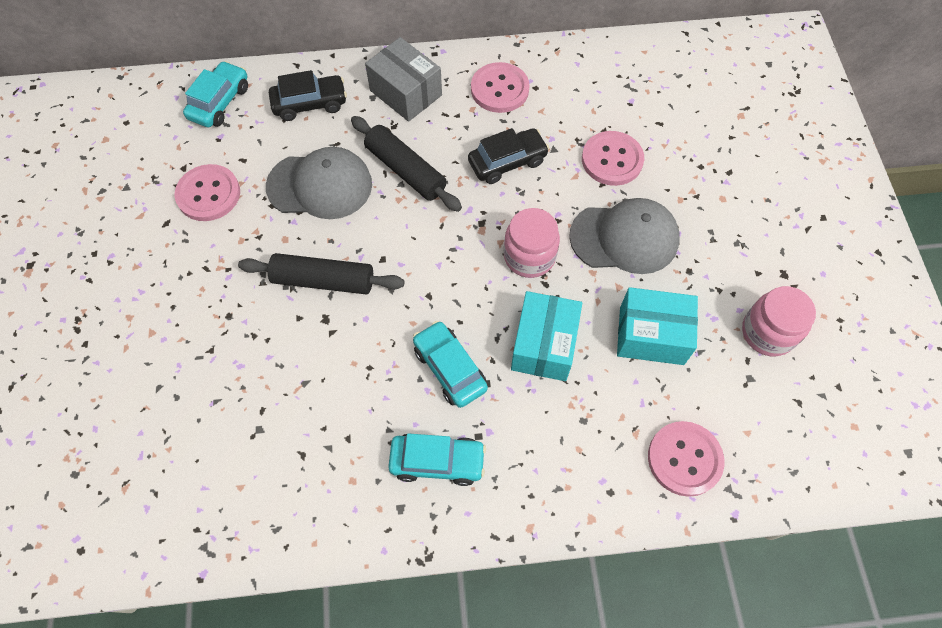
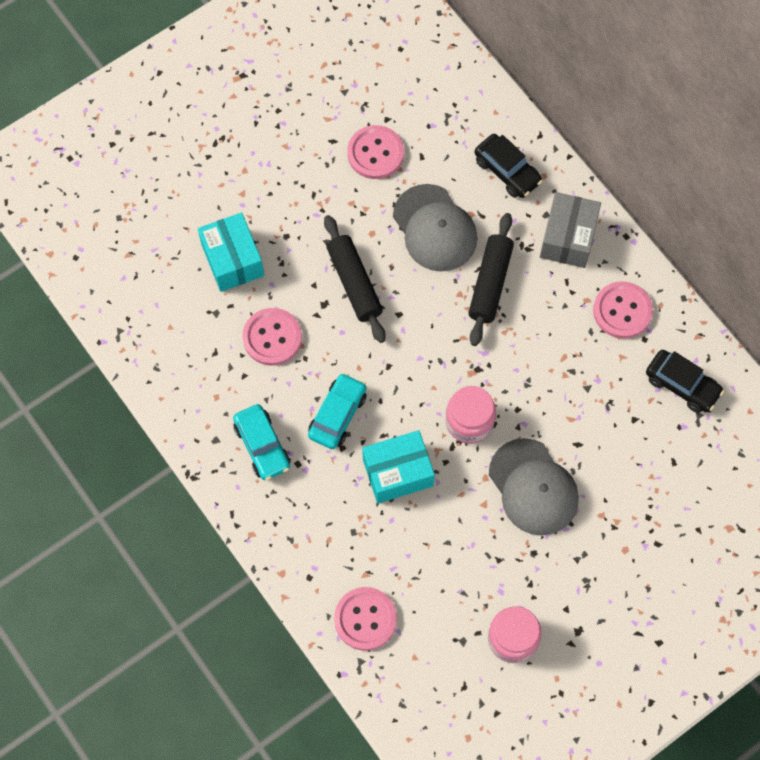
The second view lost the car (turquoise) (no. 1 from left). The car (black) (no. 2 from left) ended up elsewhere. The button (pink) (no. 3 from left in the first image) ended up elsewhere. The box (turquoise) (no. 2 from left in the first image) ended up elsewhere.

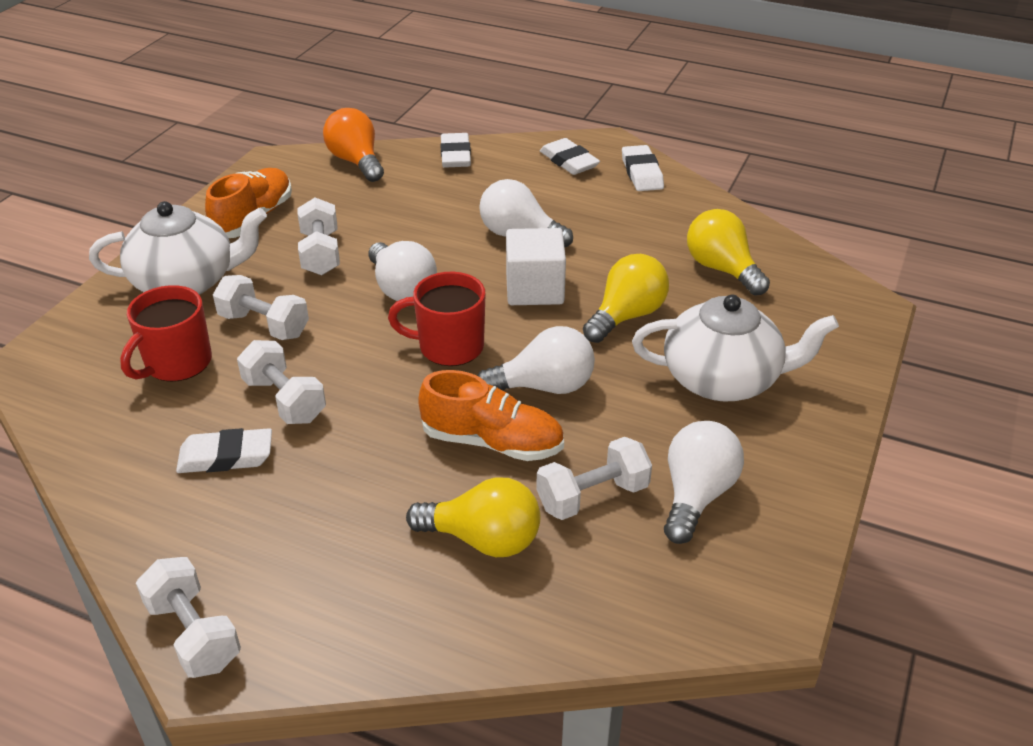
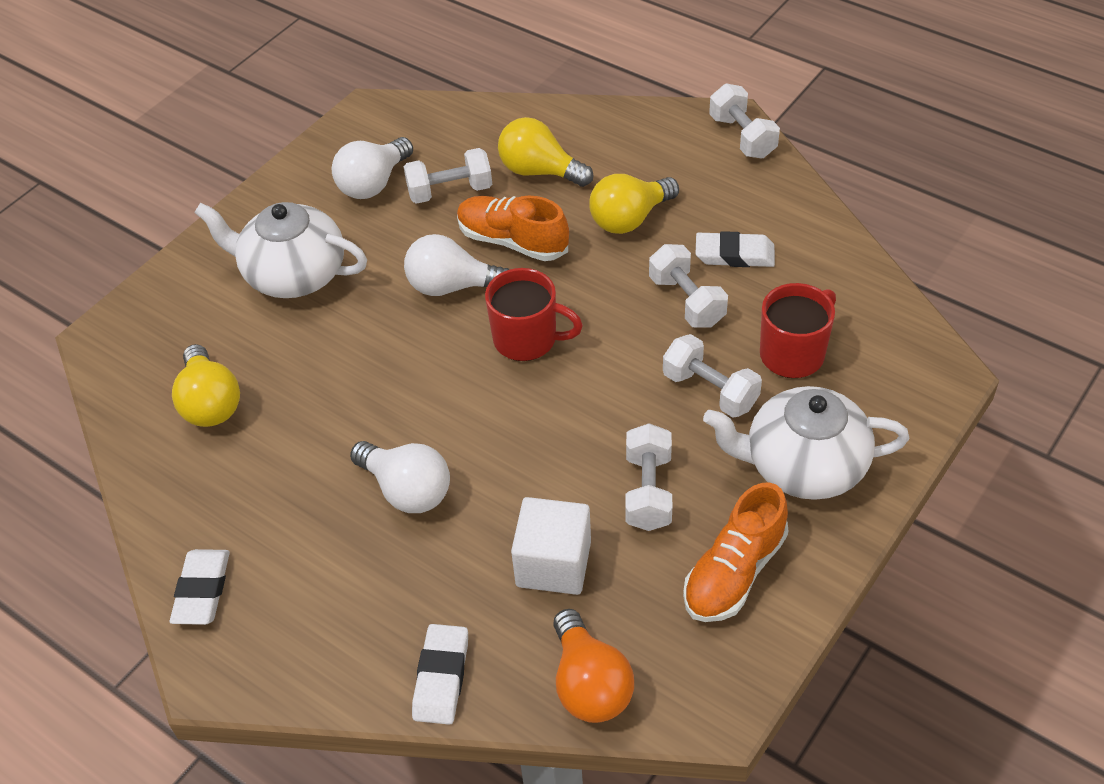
The second view lost the light bulb (white) (no. 1 from left). The cube (white) ended up elsewhere. The second view lost the eraser (white) (no. 3 from left). The light bulb (yellow) (no. 2 from left in the first image) ended up elsewhere.

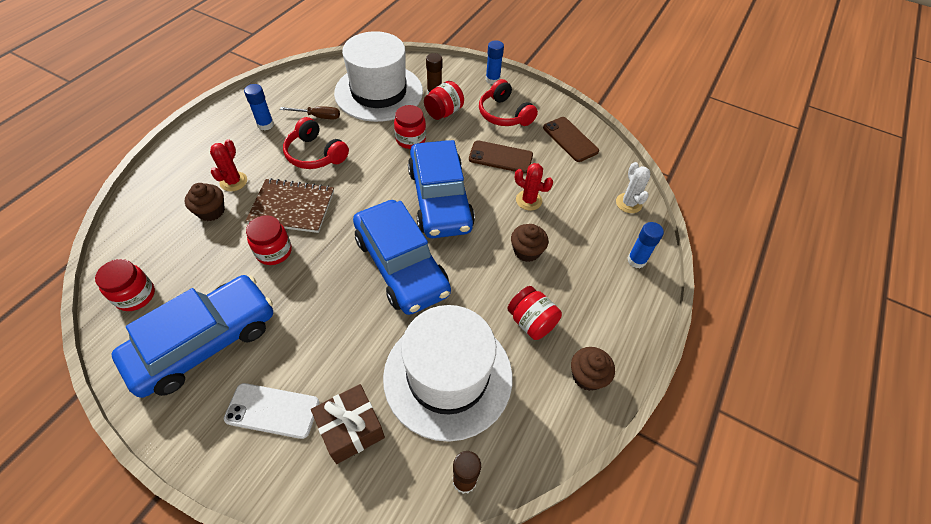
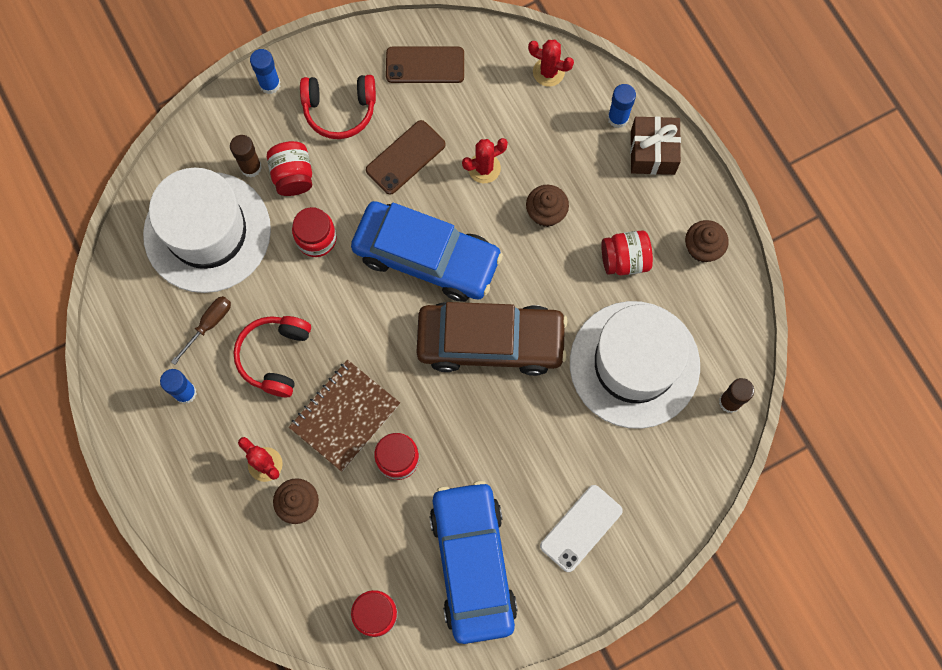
The headphones (red) (no. 1 from left) ended up facing another way, 120 degrees clockwise from before. The gift (brown) ended up elsewhere. What was the car (blue) (no. 2 from left) turned into the car (brown). What was the cactus (white) turned into the cactus (red) (no. 3 from left).

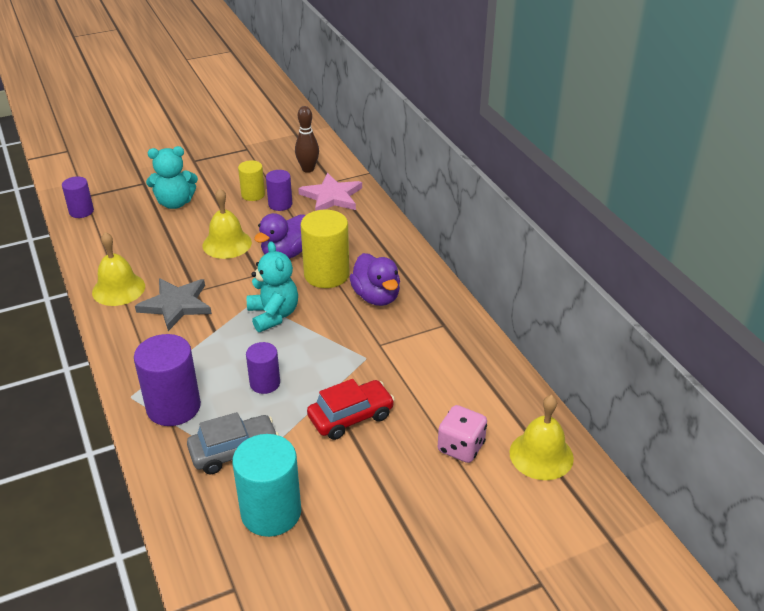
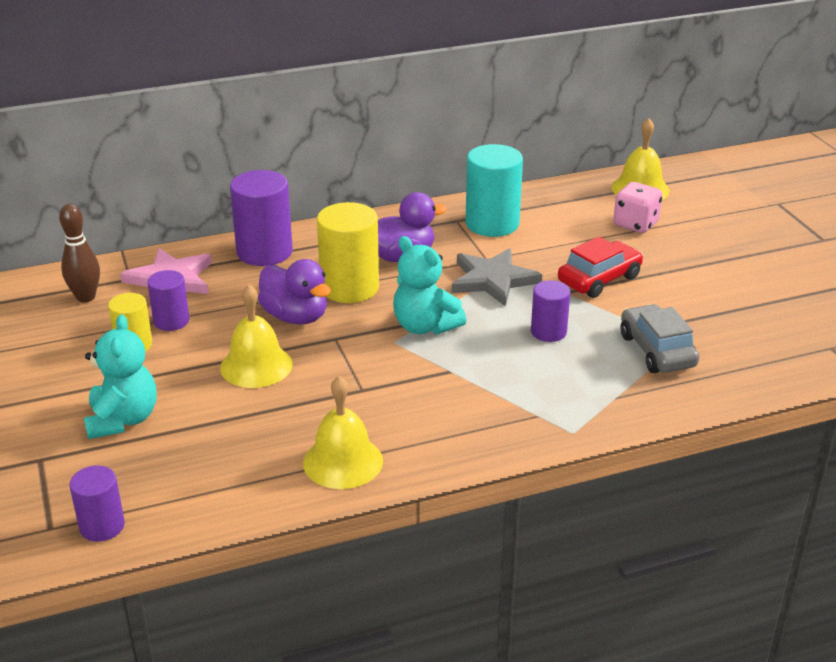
The cylinder (purple) (no. 2 from left in the first image) ended up elsewhere. The star (grey) ended up elsewhere. The cylinder (turquoise) ended up elsewhere. The teddy bear (turquoise) (no. 2 from left) ended up facing another way, 120 degrees counterclockwise from before. The car (red) ended up facing another way, 75 degrees clockwise from before.

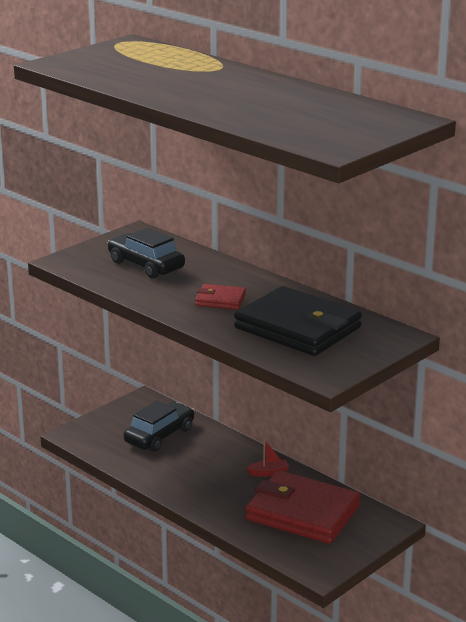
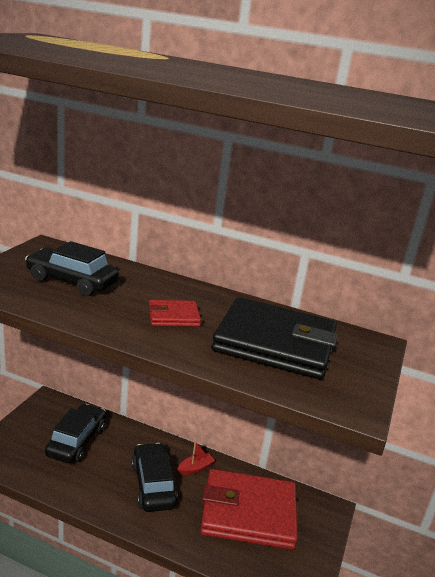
The second view gained the car (black) (no. 3 from left).

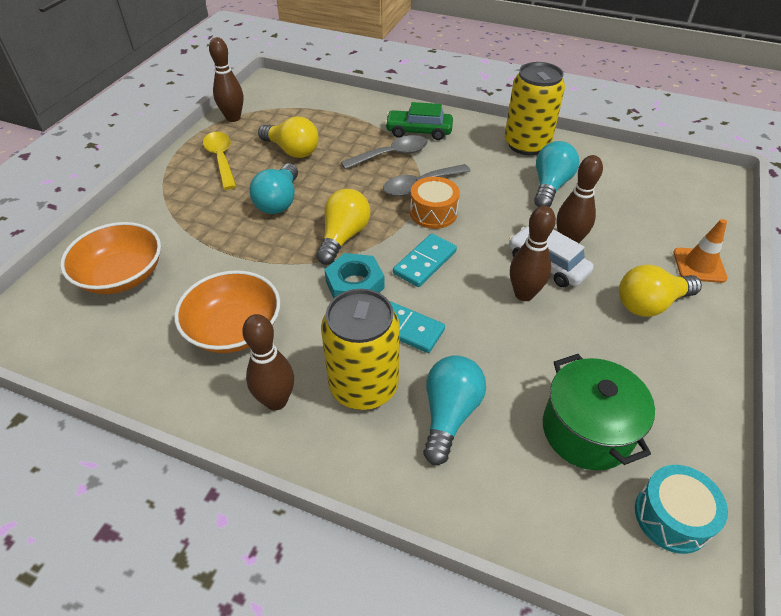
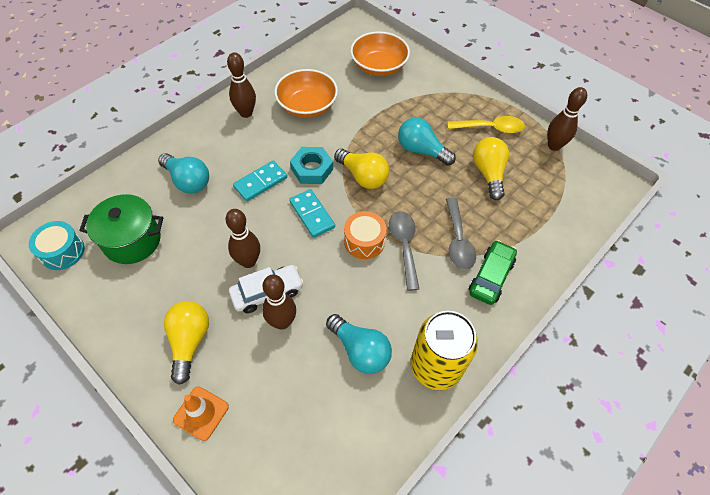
The light bulb (yellow) (no. 1 from left in the first image) ended up facing another way, 120 degrees clockwise from before. The second view lost the can (yellow) (no. 1 from left).

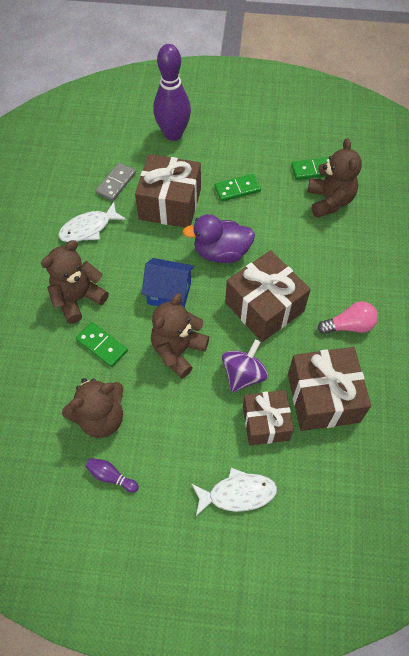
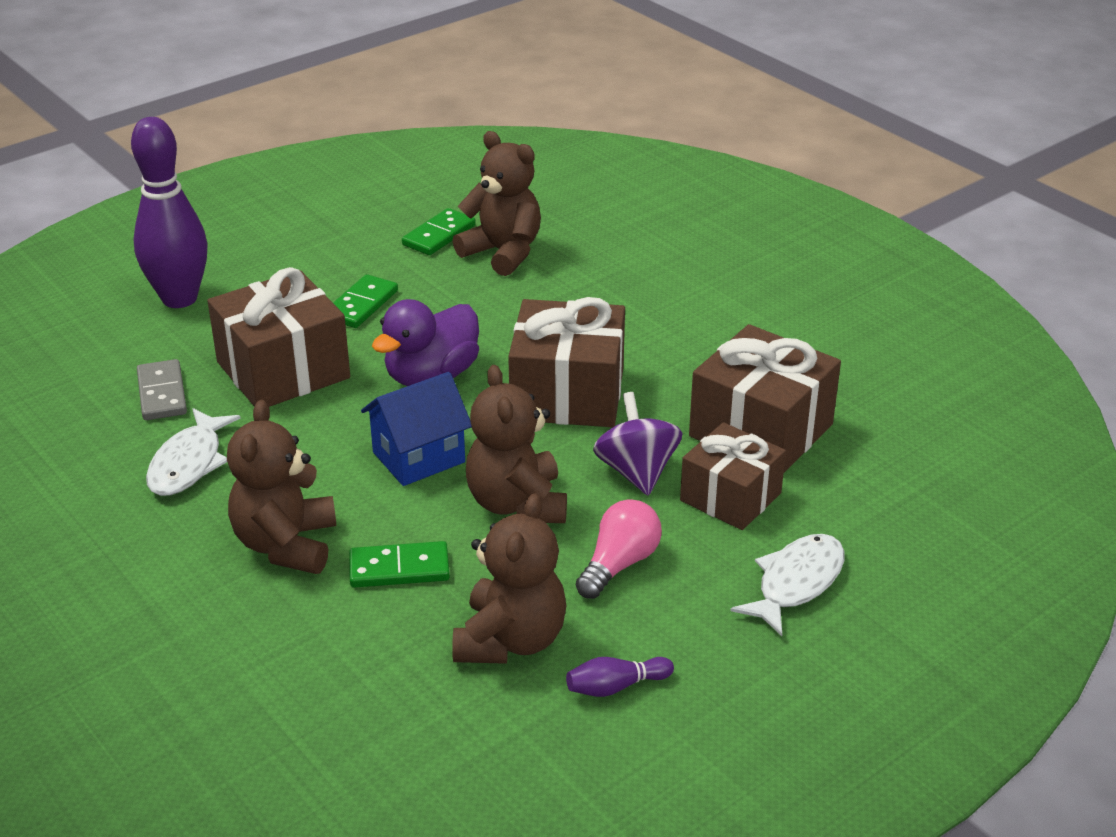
The light bulb (pink) ended up elsewhere.

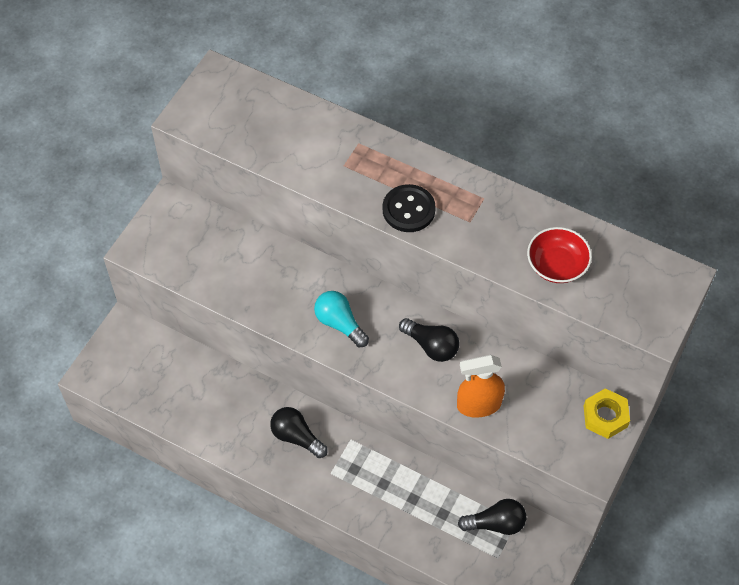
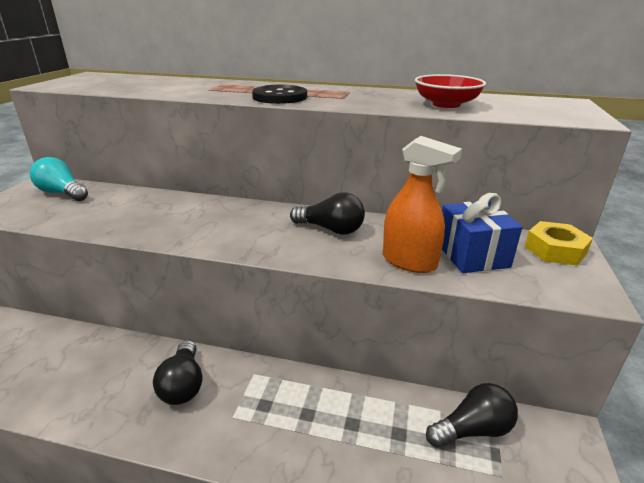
The light bulb (black) (no. 1 from left) ended up facing another way, 120 degrees counterclockwise from before. The light bulb (turquoise) ended up elsewhere. The spray bottle (orange) ended up facing another way, 120 degrees counterclockwise from before. The second view gained the gift (blue).

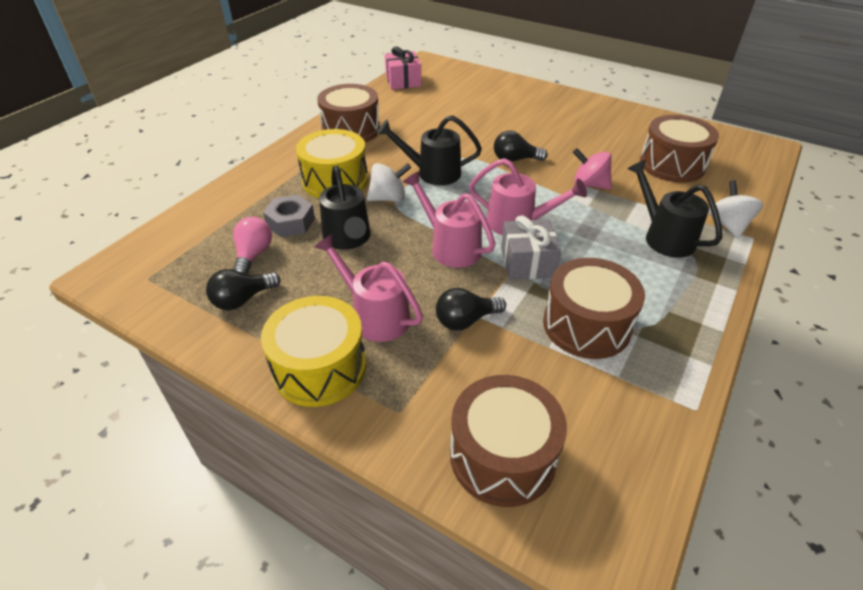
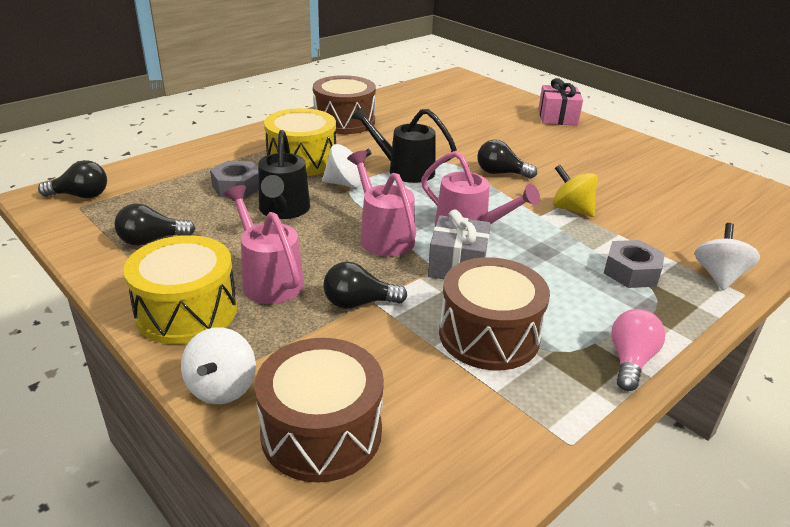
The light bulb (pink) ended up elsewhere. The gift (pink) ended up elsewhere. What was the spinning top (pink) turned into the spinning top (yellow). Where the watering can (black) (no. 3 from left) stood, the nut (grey) (no. 2 from left) came to stand. The second view lost the drum (brown) (no. 4 from left). The second view gained the light bulb (black) (no. 1 from left). The second view gained the spinning top (white) (no. 1 from left).

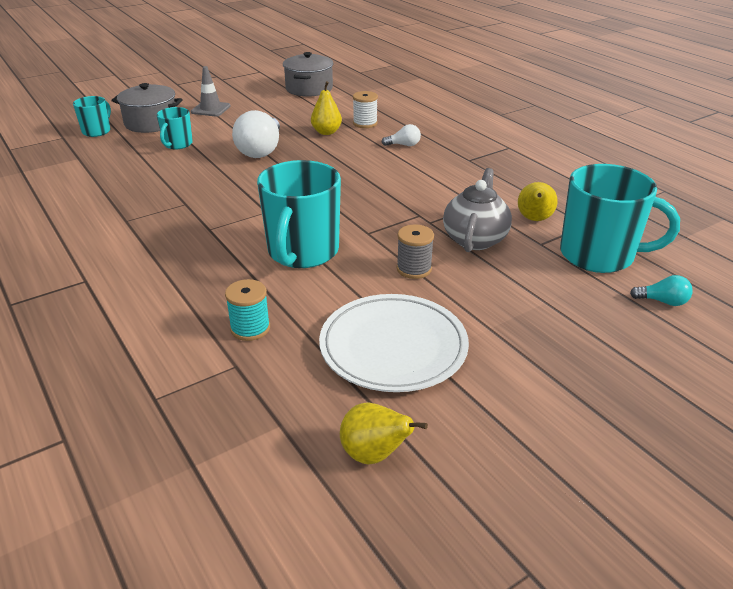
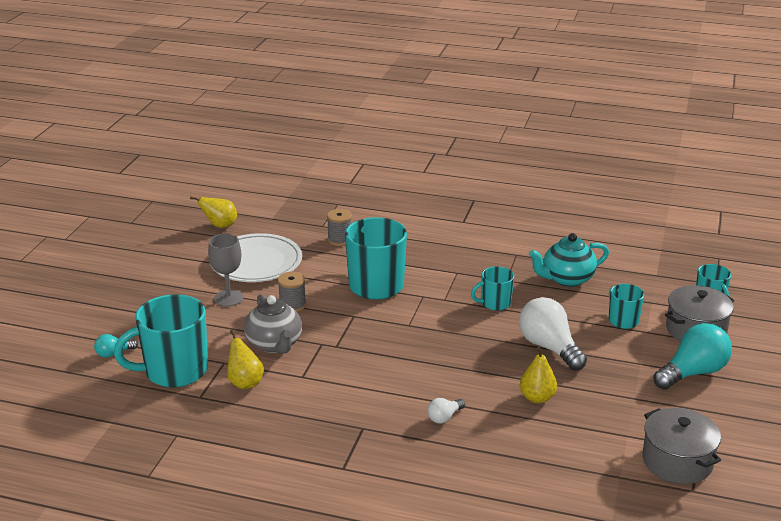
Where the traffic cone (grey) stood, the light bulb (turquoise) (no. 2 from left) came to stand. What was the spool (turquoise) turned into the spool (grey) (no. 2 from left). The second view lost the spool (white). The second view gained the goblet (grey). The second view gained the mug (turquoise) (no. 3 from left). The second view gained the teapot (turquoise).

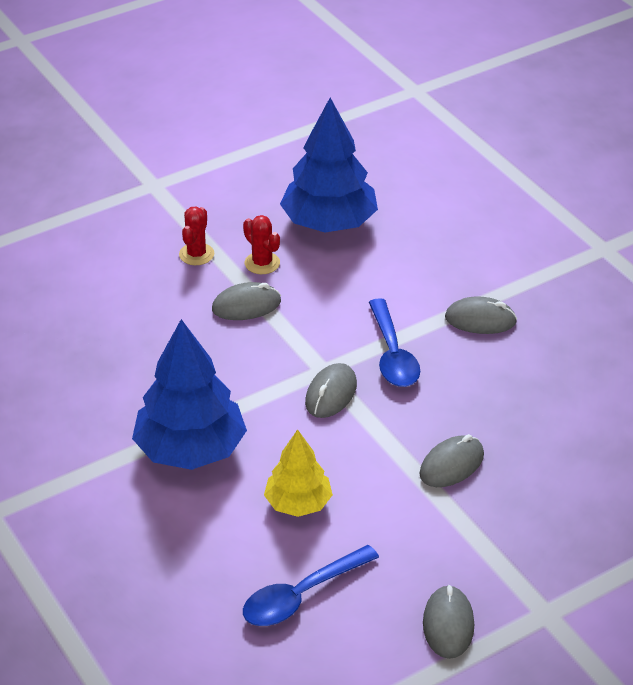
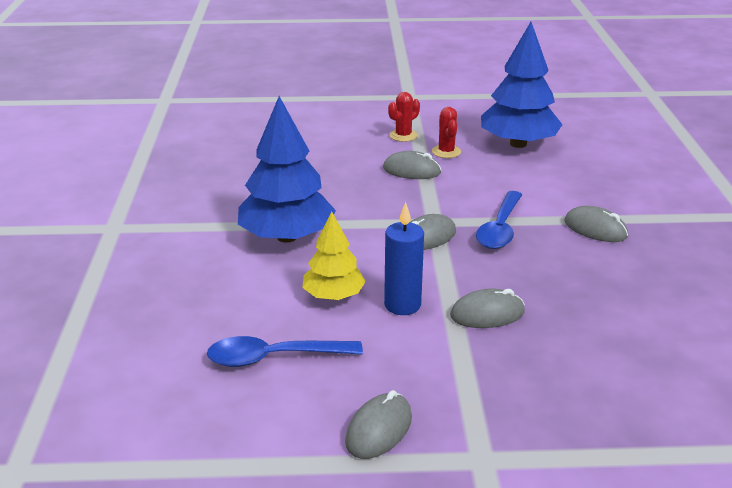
The second view gained the candle (blue).

